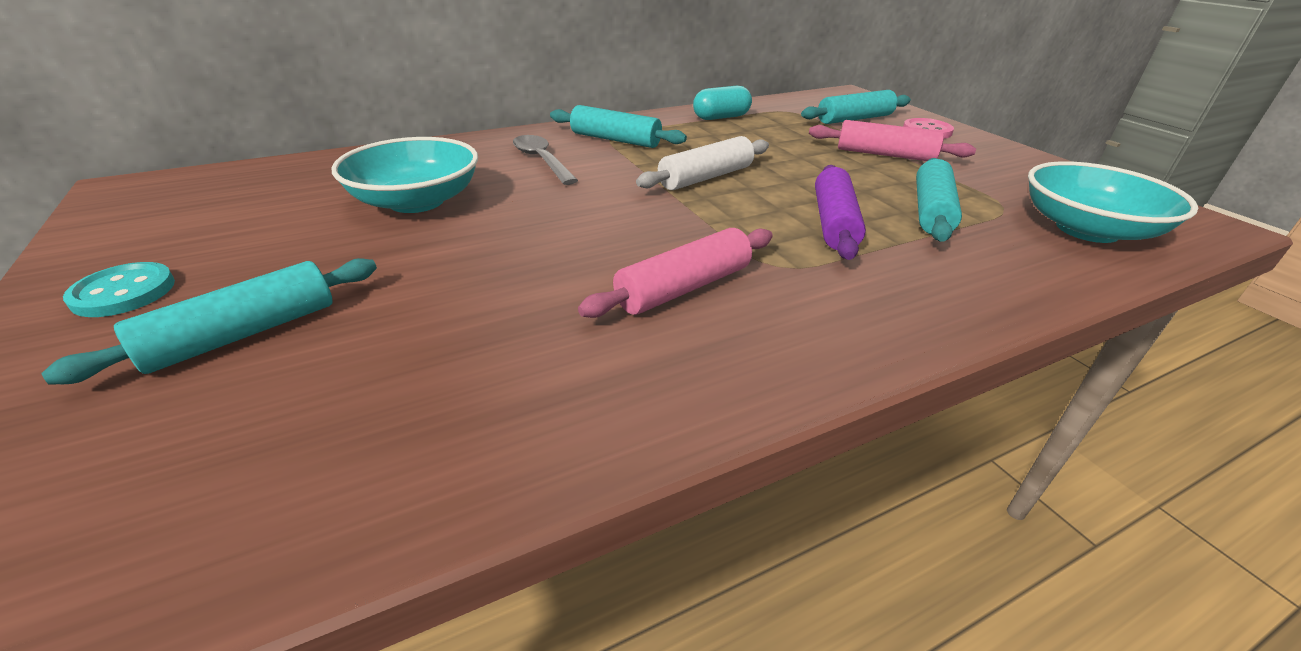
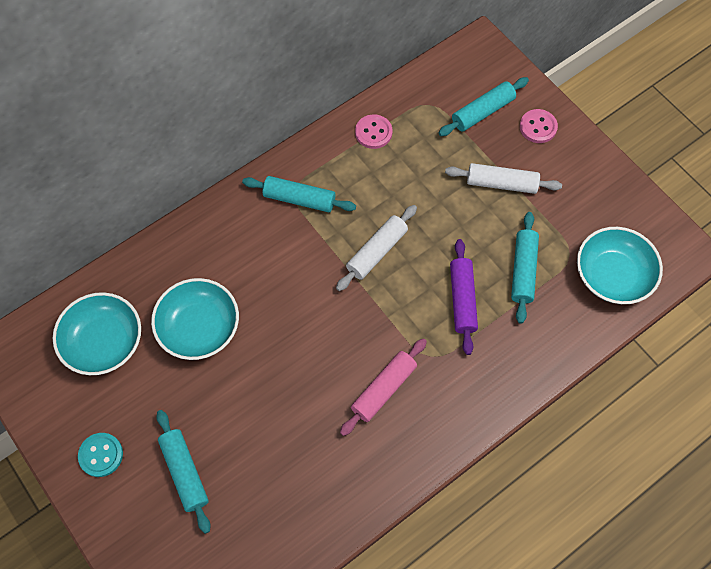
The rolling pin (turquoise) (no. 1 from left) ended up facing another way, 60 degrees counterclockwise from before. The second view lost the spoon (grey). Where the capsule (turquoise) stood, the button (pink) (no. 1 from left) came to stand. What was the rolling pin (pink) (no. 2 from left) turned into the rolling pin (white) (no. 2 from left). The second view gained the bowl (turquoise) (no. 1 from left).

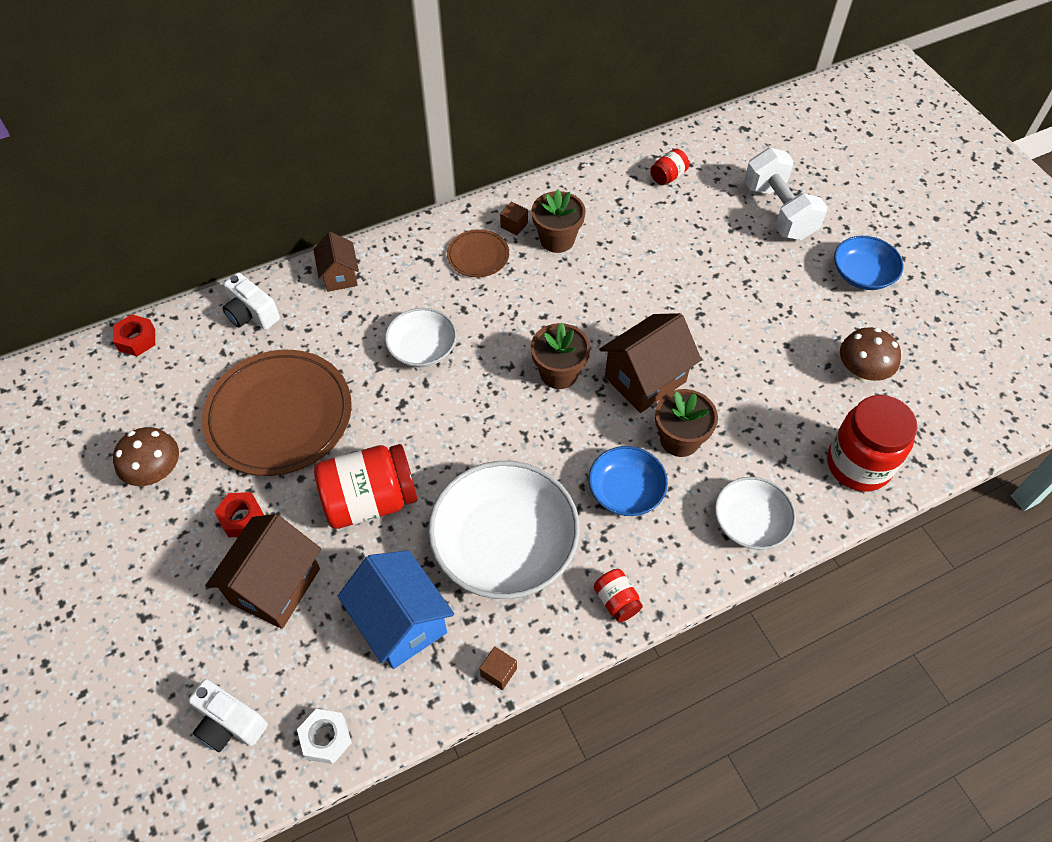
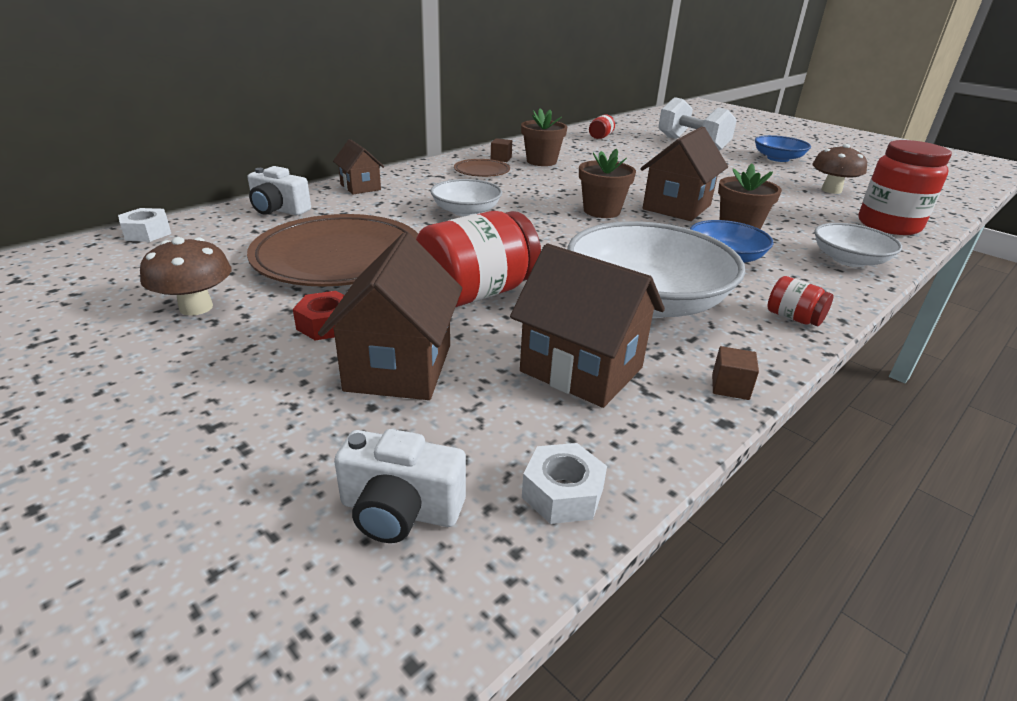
What was the nut (red) (no. 1 from left) turned into the nut (white) (no. 1 from left). What was the house (blue) turned into the house (brown) (no. 3 from left).

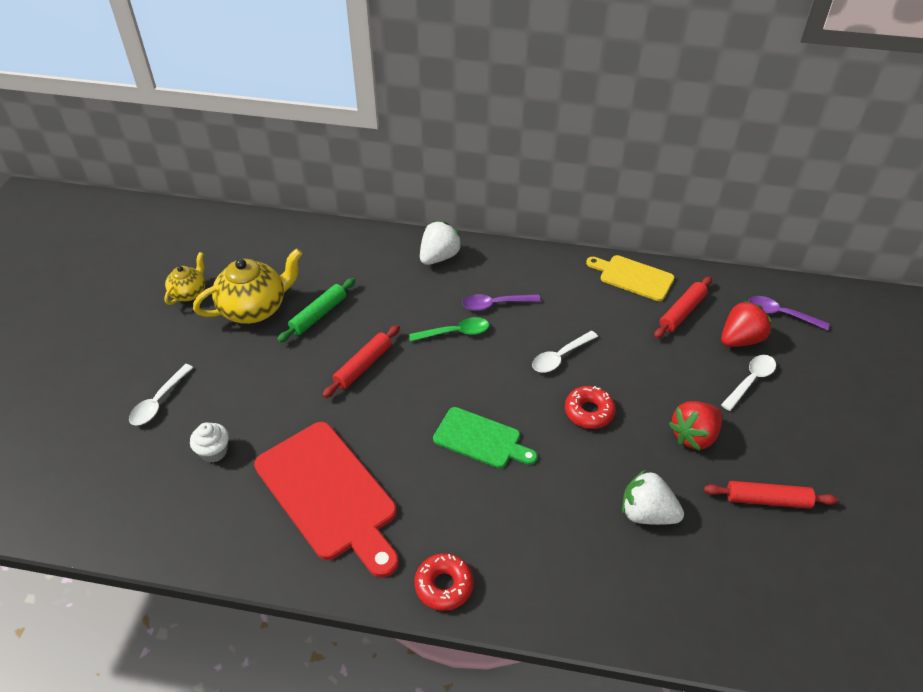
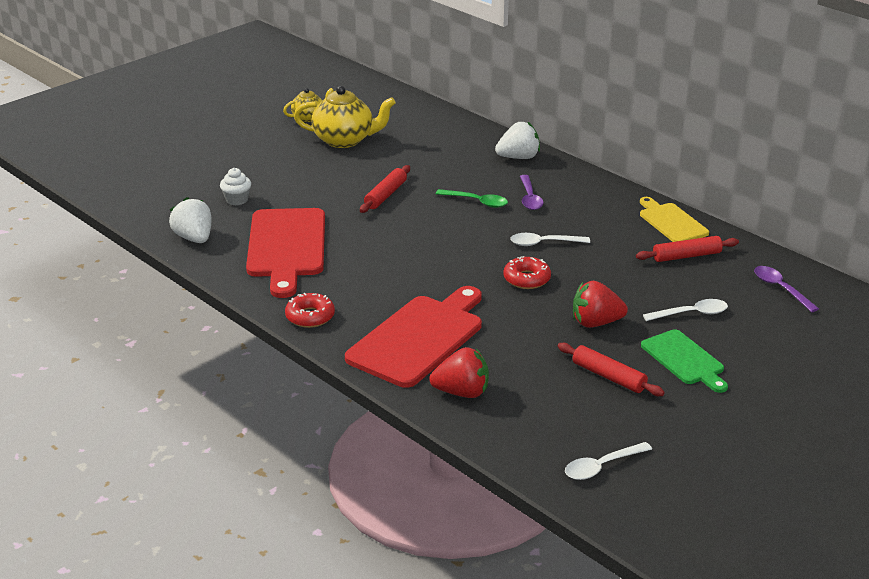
The spoon (white) (no. 1 from left in the first image) ended up elsewhere. The second view lost the rolling pin (green). The rolling pin (red) (no. 1 from left) ended up facing another way, 45 degrees counterclockwise from before. The cutting board (green) ended up elsewhere. The spoon (purple) (no. 1 from left) ended up facing another way, 120 degrees counterclockwise from before. The strawberry (white) (no. 2 from left in the first image) ended up elsewhere. The strawberry (red) (no. 2 from left in the first image) ended up elsewhere. The second view gained the cutting board (red) (no. 2 from left).

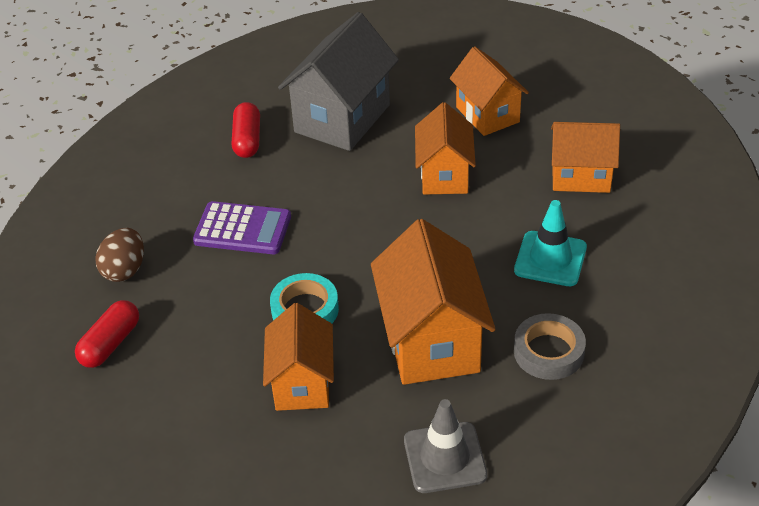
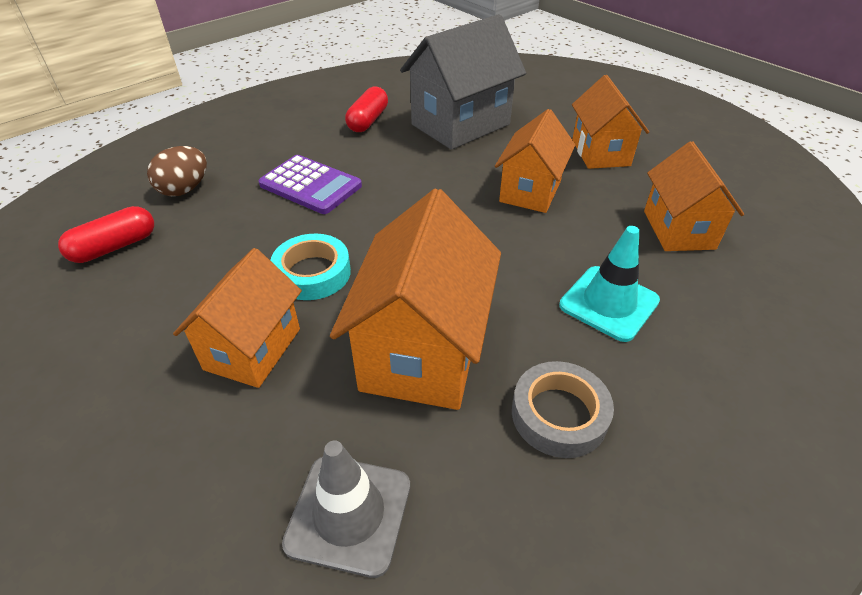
The house (orange) (no. 5 from left) ended up facing another way, 60 degrees clockwise from before.

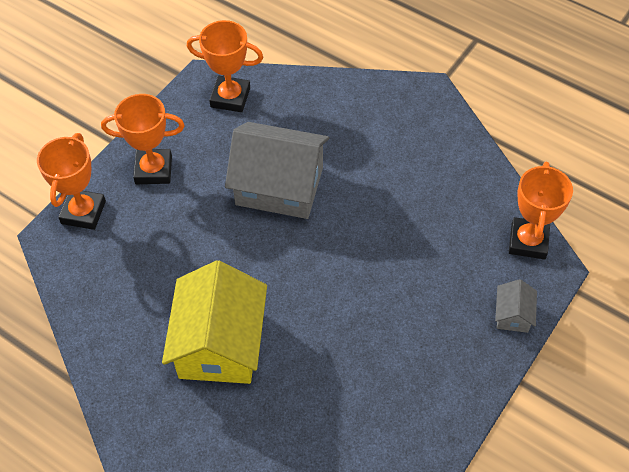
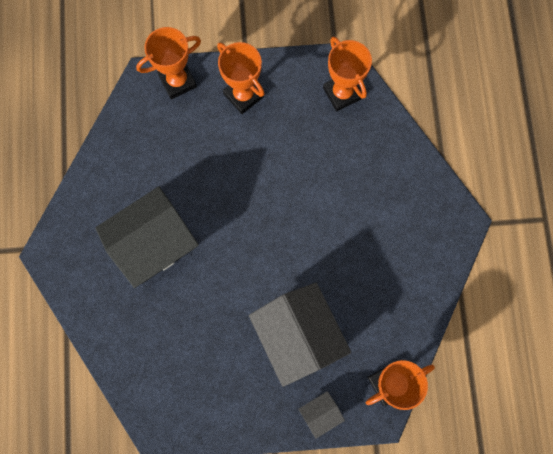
What was the house (yellow) turned into the house (black). The house (grey) (no. 1 from left) ended up elsewhere.

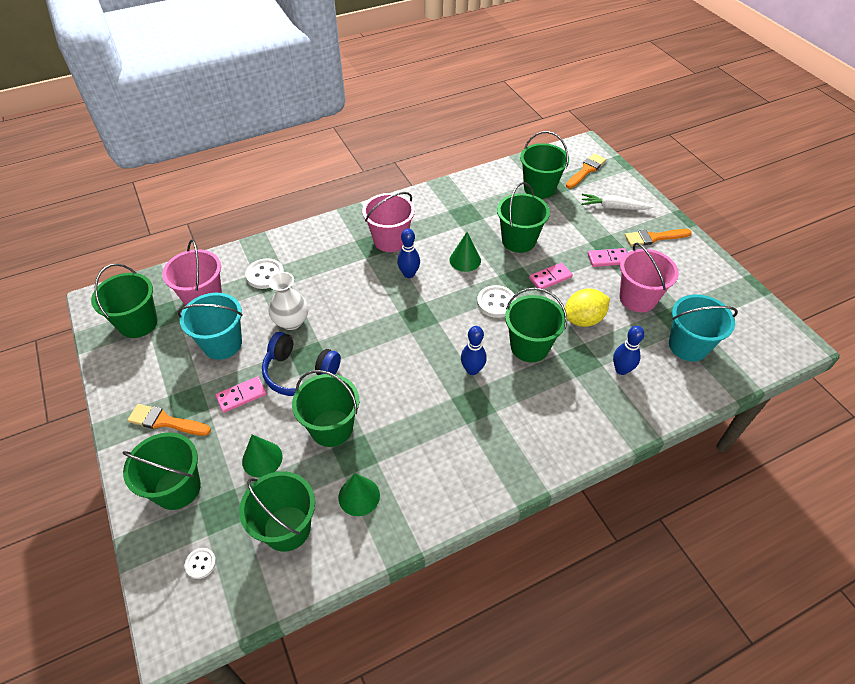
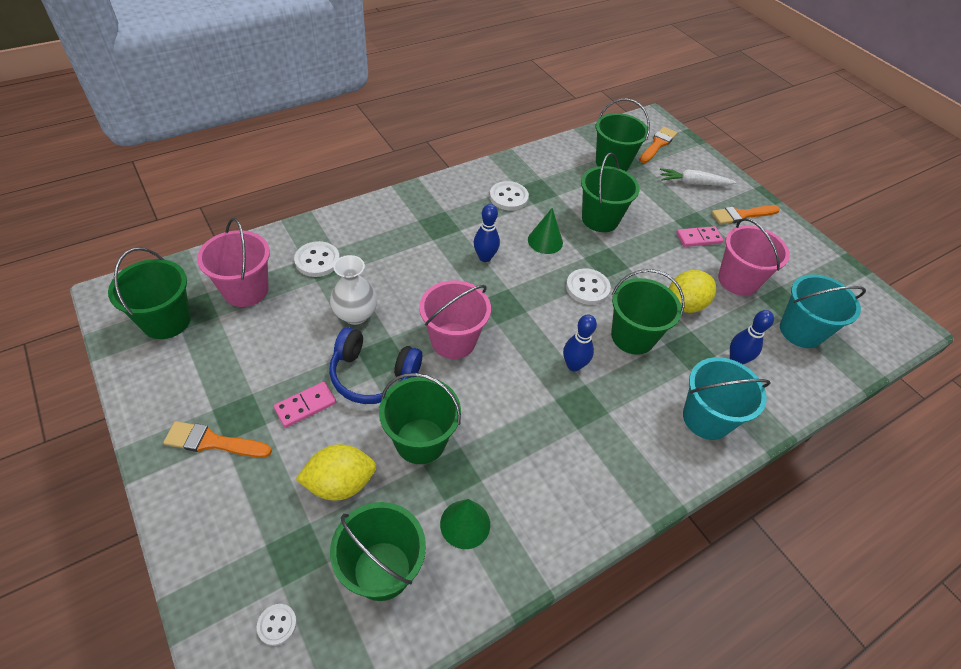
The second view lost the bucket (green) (no. 2 from left). The bucket (turquoise) (no. 1 from left) ended up elsewhere. Where the cone (green) (no. 1 from left) stood, the lemon (yellow) (no. 1 from left) came to stand. The bucket (pink) (no. 2 from left) ended up elsewhere. The second view lost the domino (pink) (no. 2 from left). The second view gained the button (white) (no. 3 from left).

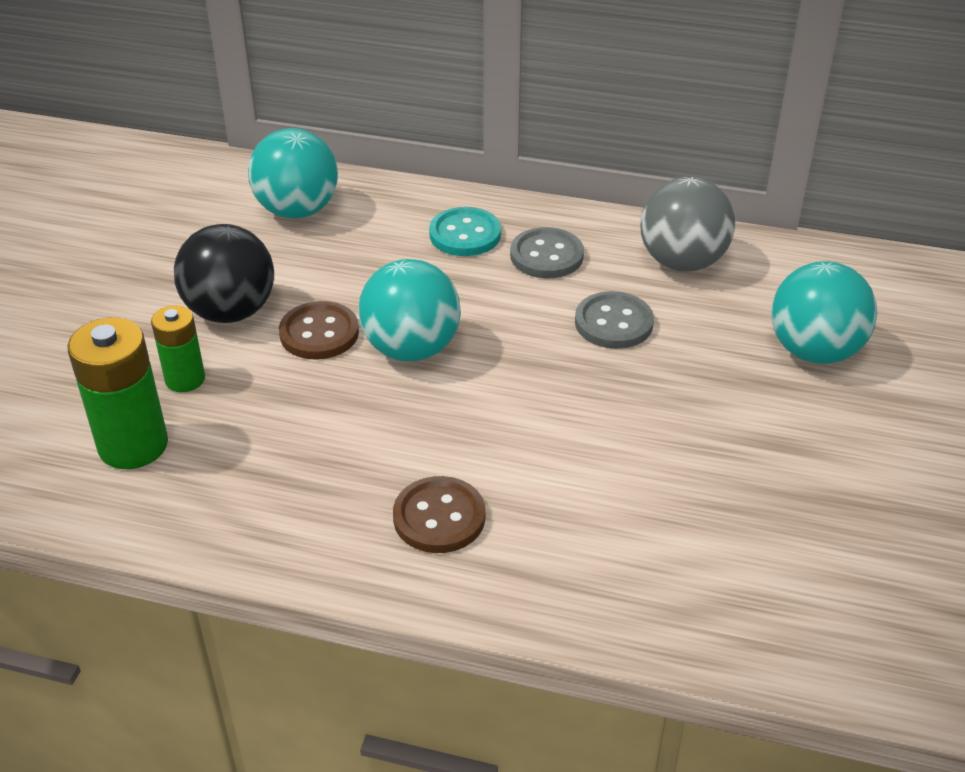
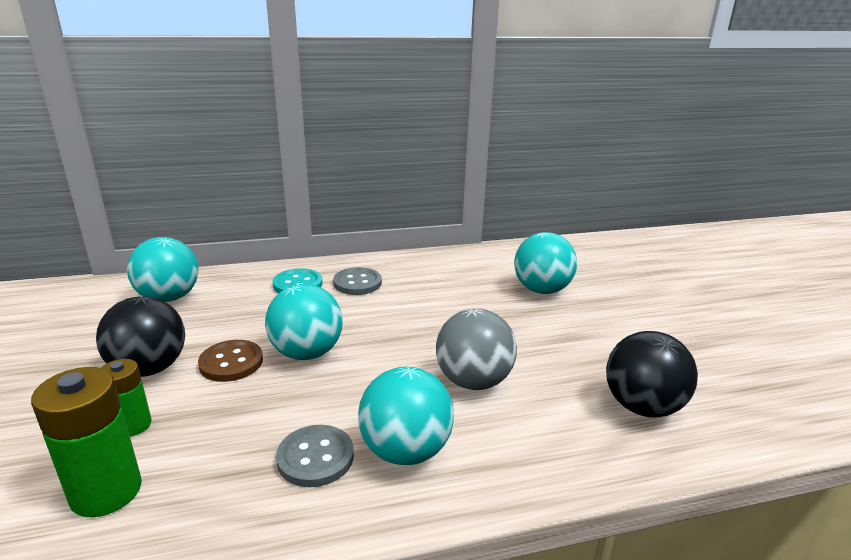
Where the button (brown) (no. 2 from left) stood, the ball (turquoise) (no. 3 from left) came to stand. The button (grey) (no. 2 from left in the first image) ended up elsewhere. The ball (grey) ended up elsewhere. The second view gained the ball (black) (no. 2 from left).

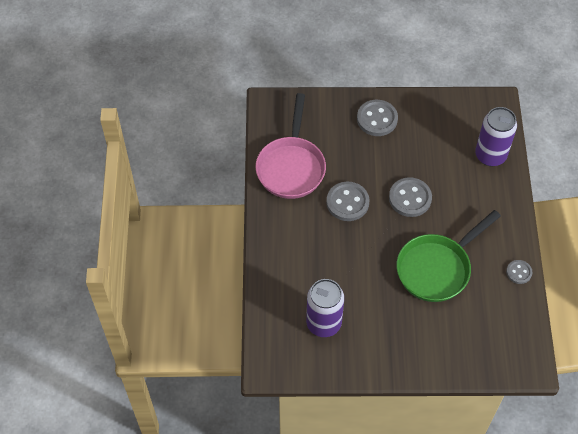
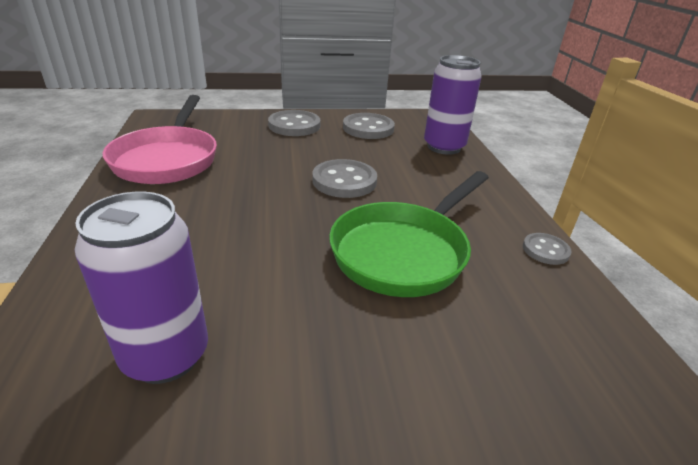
The button (grey) (no. 1 from left in the first image) ended up elsewhere.

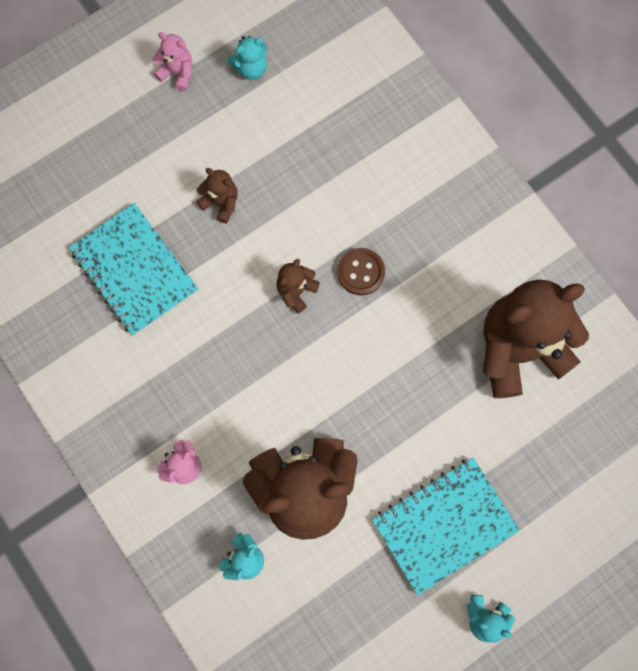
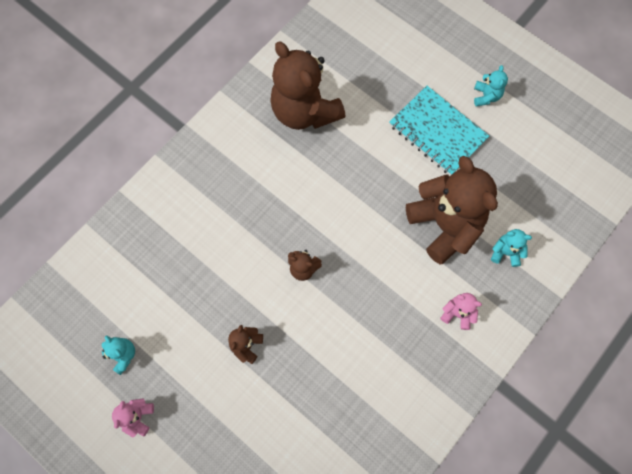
The second view lost the notebook (turquoise) (no. 1 from left). The second view lost the button (brown).

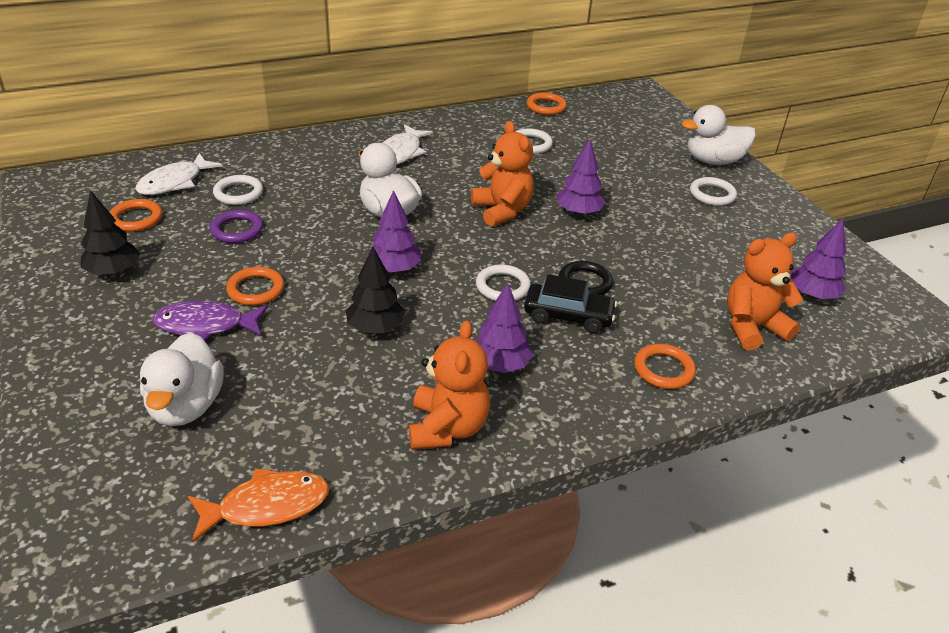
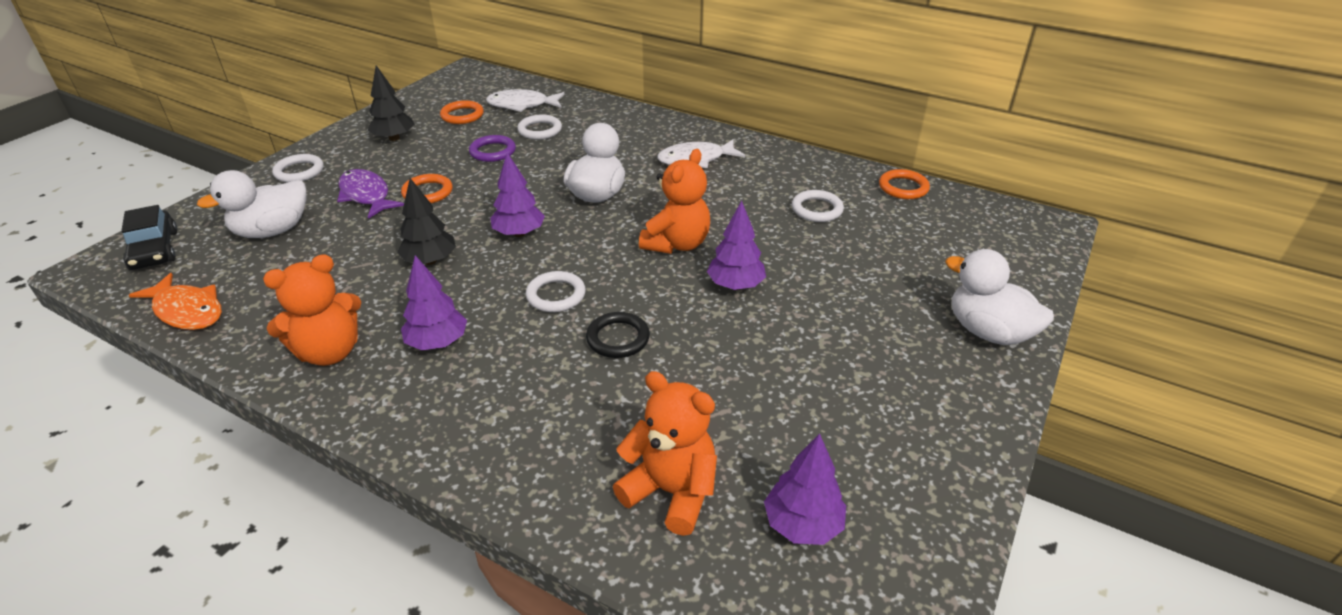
The car (black) ended up elsewhere. The second view lost the ring (orange) (no. 4 from left). The ring (white) (no. 4 from left in the first image) ended up elsewhere.

